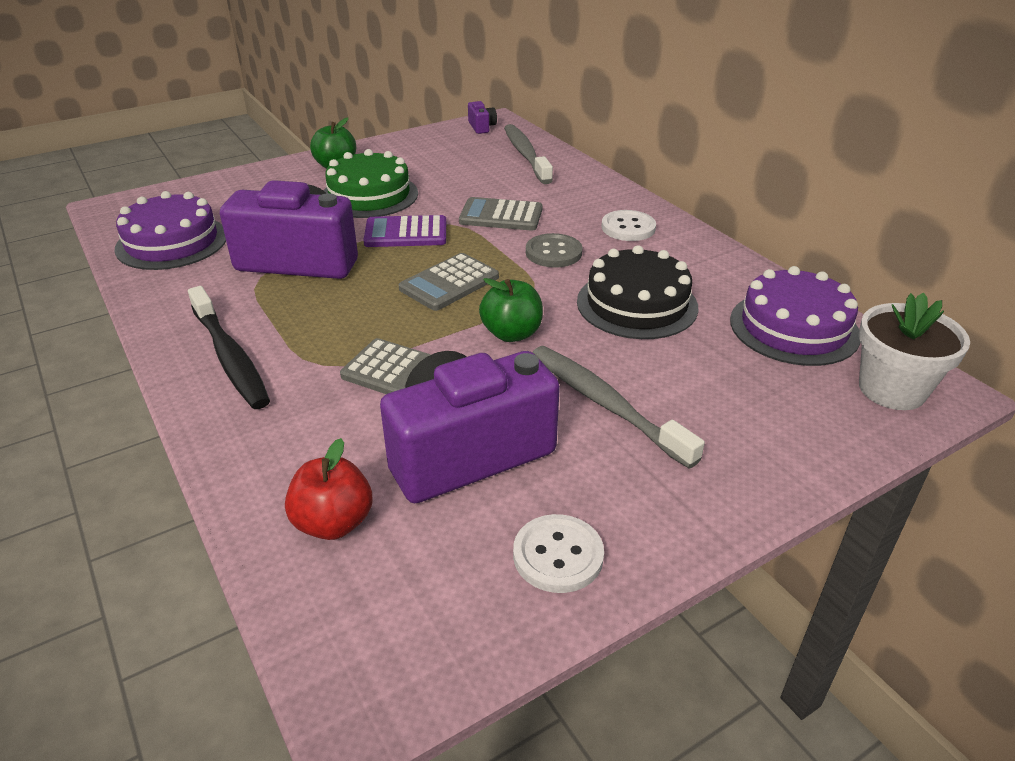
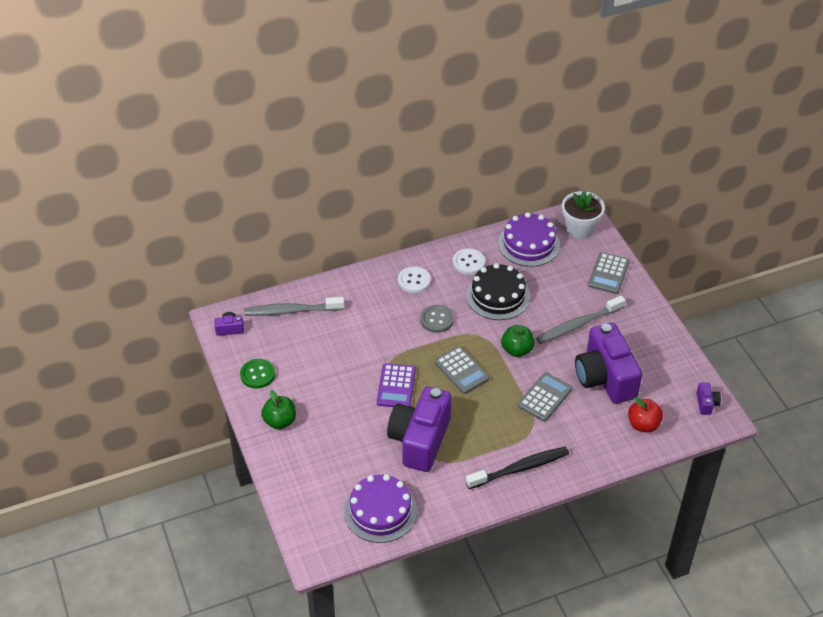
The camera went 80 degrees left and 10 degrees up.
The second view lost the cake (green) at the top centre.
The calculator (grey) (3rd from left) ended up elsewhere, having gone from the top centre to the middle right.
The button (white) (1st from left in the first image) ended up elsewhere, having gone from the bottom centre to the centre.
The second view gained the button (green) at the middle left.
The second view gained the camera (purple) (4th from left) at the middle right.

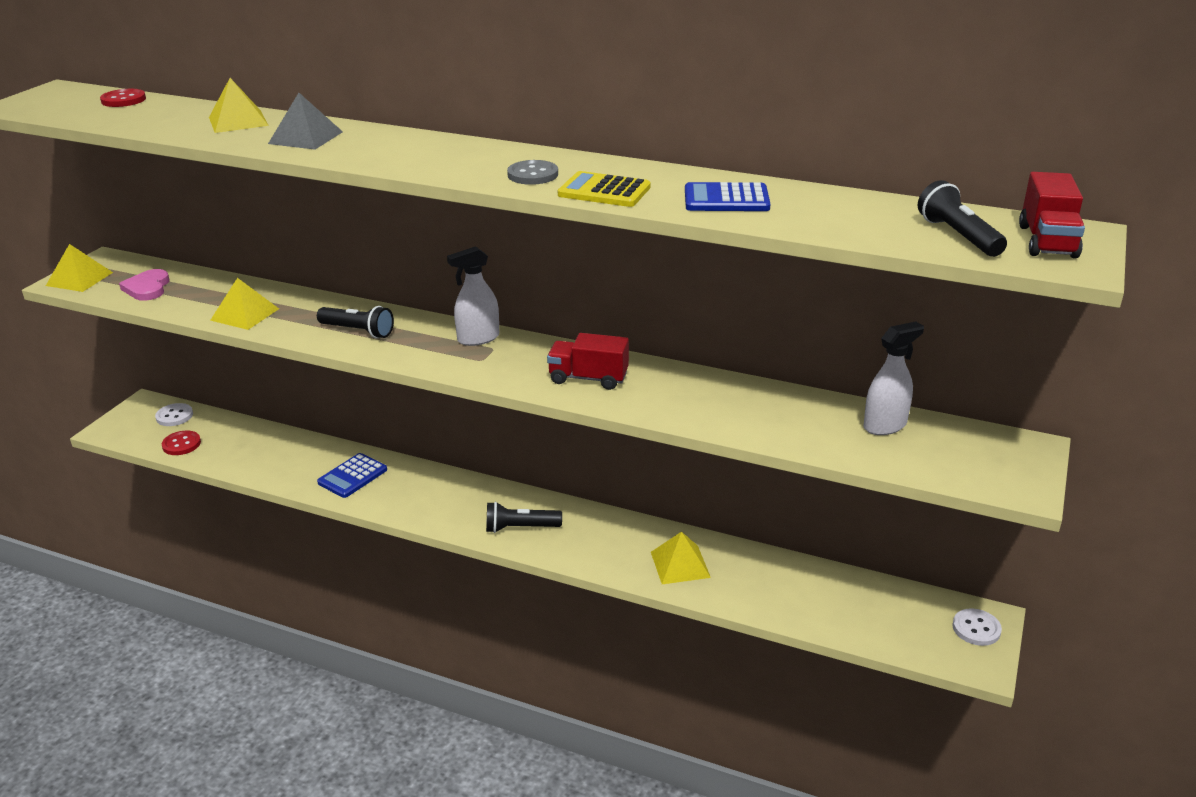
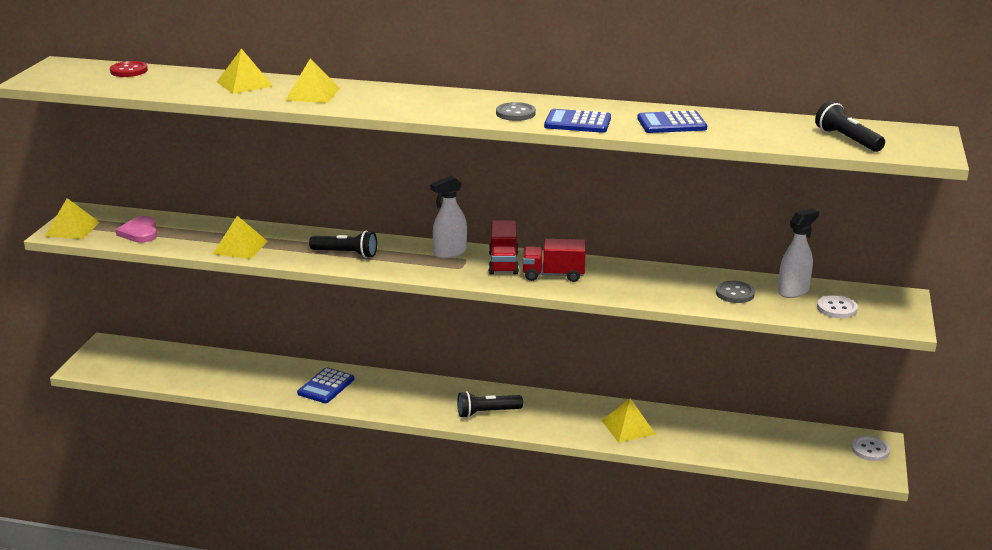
The camera went 10 degrees left and 5 degrees down.
The button (white) (1st from left) ended up elsewhere, having gone from the middle left to the middle right.
The second view lost the button (red) (2nd from left) at the middle left.
What was the pyramid (grey) at the top left turned into the pyramid (yellow) (4th from left) at the top left.
What was the calculator (yellow) at the top centre turned into the calculator (blue) (2nd from left) at the top centre.
The truck (red) (2nd from left in the first image) ended up elsewhere, having gone from the top right to the centre.
The second view gained the button (grey) (2nd from left) at the middle right.

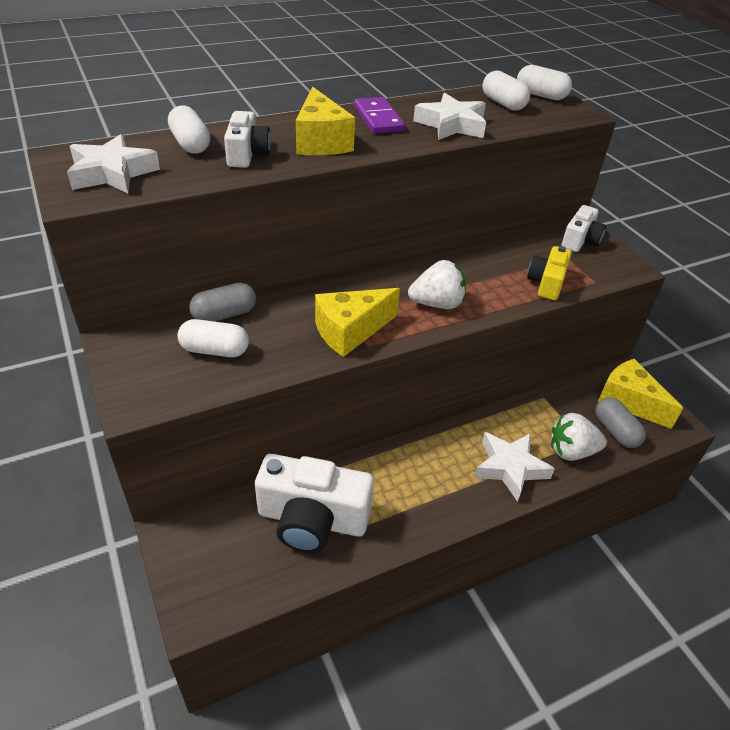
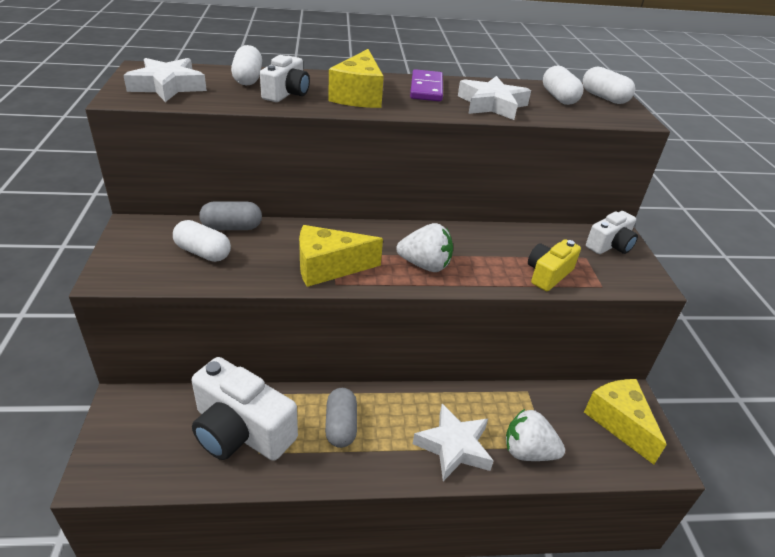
The camera went 20 degrees right and 5 degrees down.
The capsule (grey) (2nd from left) ended up elsewhere, having gone from the middle right to the bottom centre.

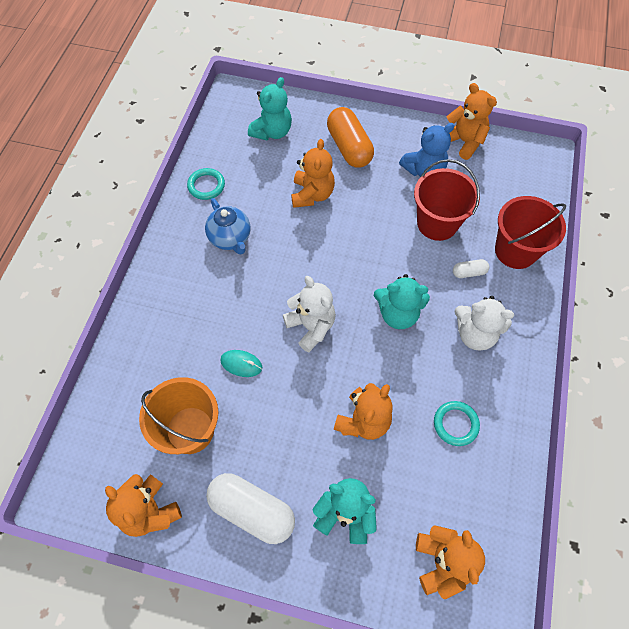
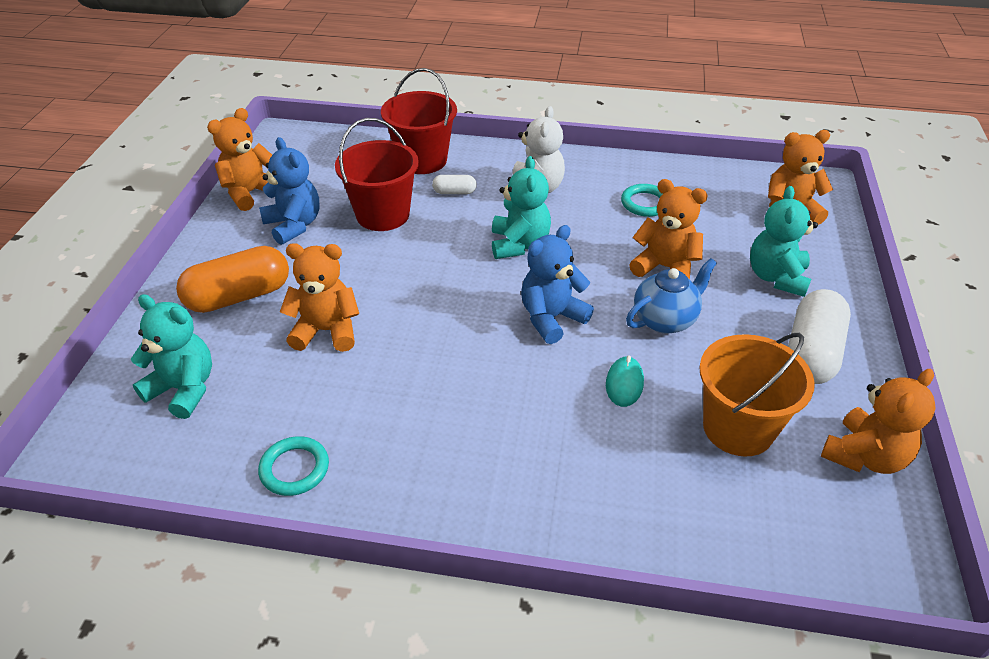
The camera went 95 degrees left and 20 degrees down.
The teapot (blue) ended up elsewhere, having gone from the centre to the middle right.
What was the teddy bear (white) (1st from left) at the centre turned into the teddy bear (blue) (2nd from left) at the centre.
The capsule (white) (2nd from left in the first image) at the middle right ended up facing another way, 75 degrees counterclockwise from before.

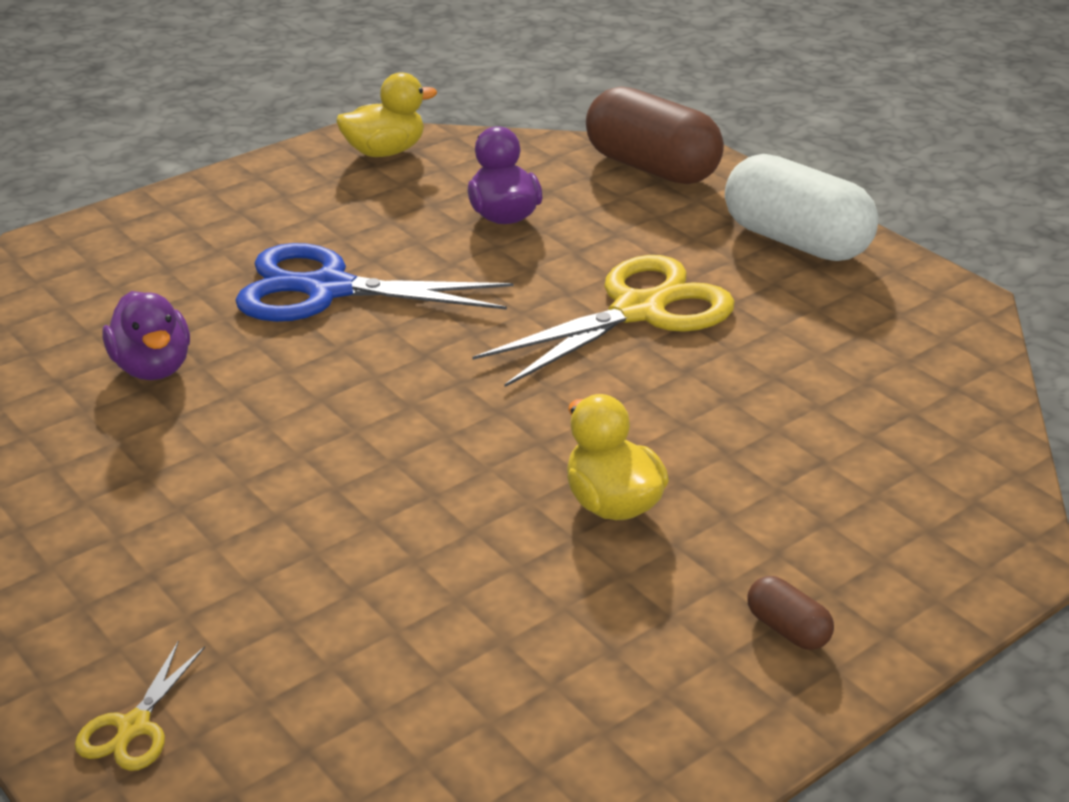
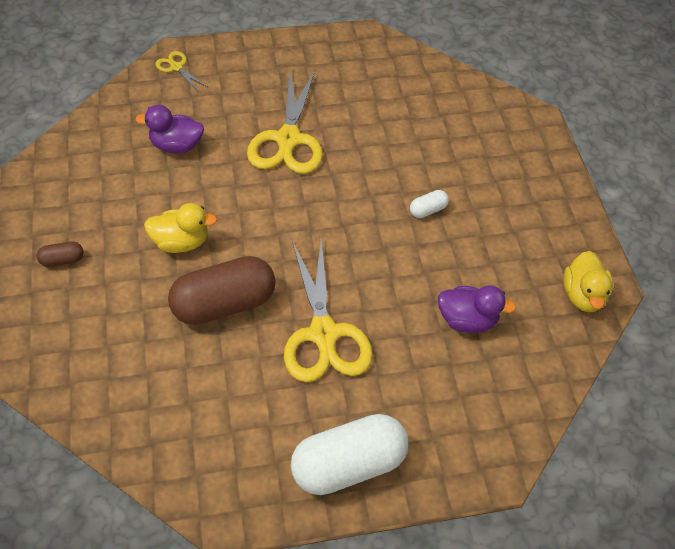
The camera went 115 degrees right and 20 degrees up.
The duck (purple) (1st from left) ended up elsewhere, having gone from the middle left to the top left.
Where the scissors (blue) stood at the centre, the capsule (white) (2nd from left) came to stand at the centre.
The capsule (brown) (1st from left in the first image) ended up elsewhere, having gone from the top centre to the middle left.
The second view gained the scissors (yellow) (2nd from left) at the top centre.

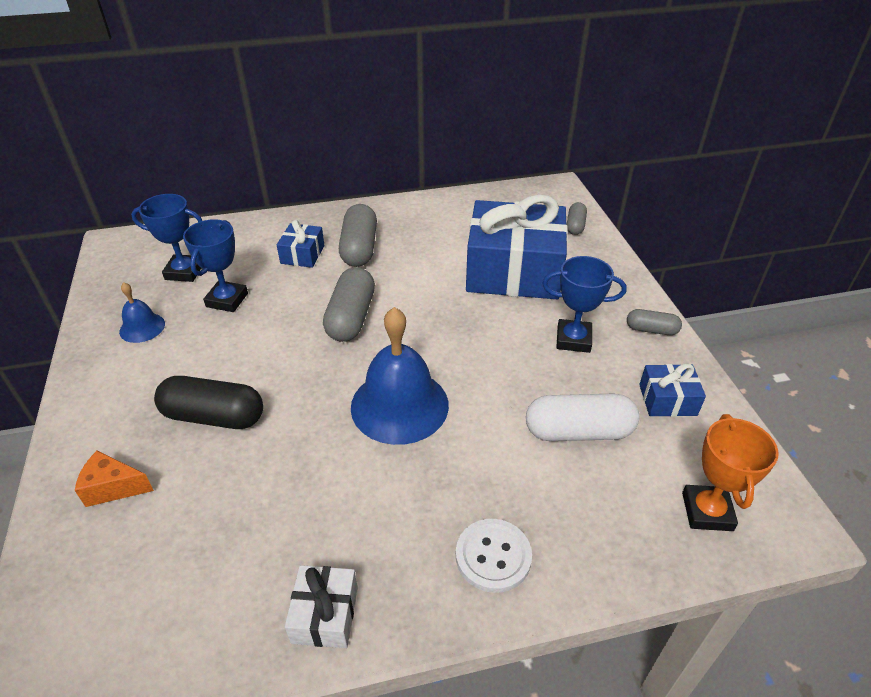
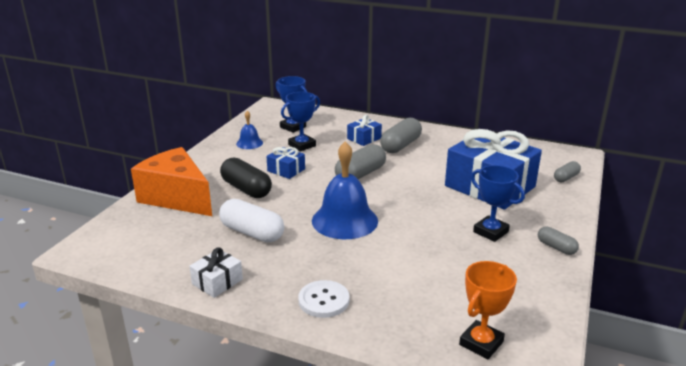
The camera went 35 degrees right and 15 degrees down.
The size of the cheese (orange) at the bottom left changed by a factor of 2.28.
The capsule (white) ended up elsewhere, having gone from the middle right to the centre.
The gift (blue) (3rd from left in the first image) ended up elsewhere, having gone from the middle right to the centre.

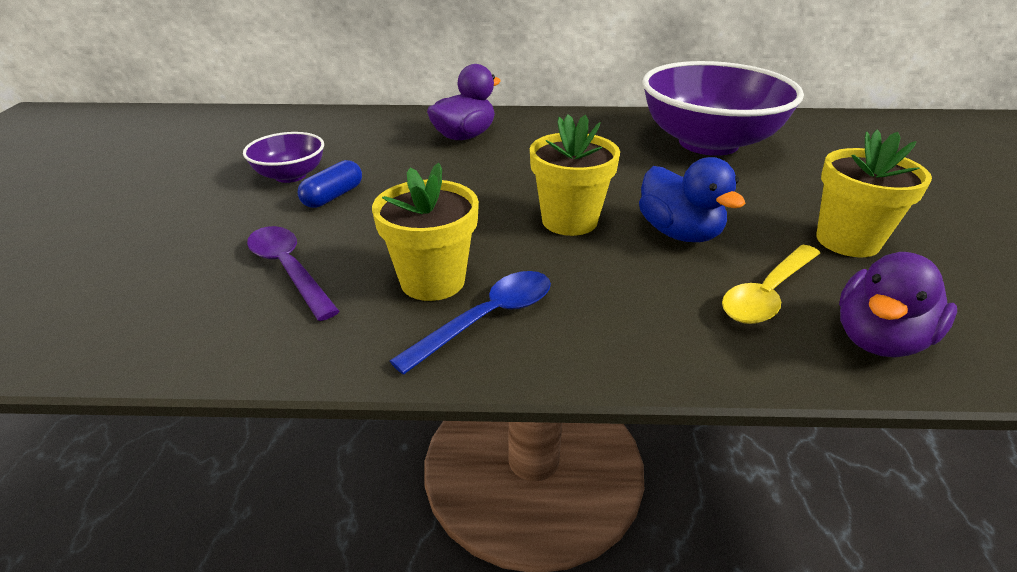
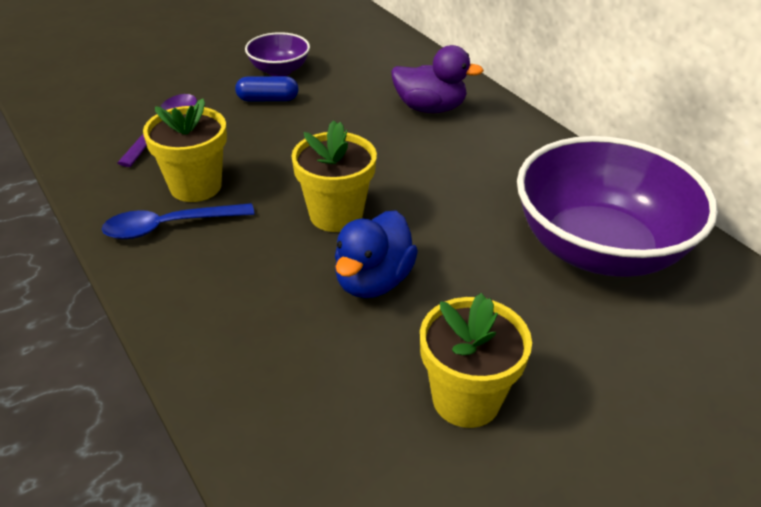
The camera went 55 degrees right and 5 degrees up.
The spoon (blue) at the centre ended up facing another way, 150 degrees clockwise from before.
The second view lost the spoon (yellow) at the middle right.
The second view lost the duck (purple) (2nd from left) at the middle right.

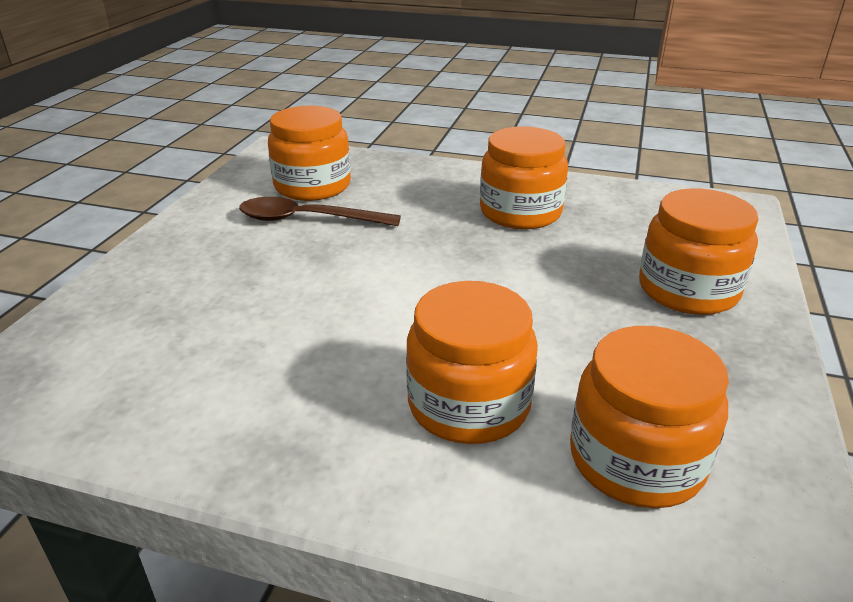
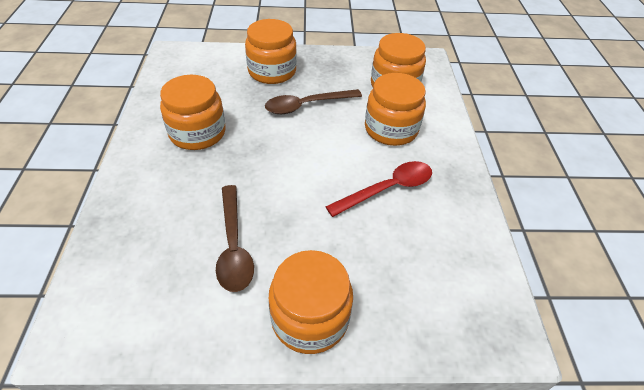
The camera went 110 degrees left and 15 degrees up.
The jar (orange) (1st from left in the first image) ended up elsewhere, having gone from the top centre to the bottom centre.
The second view gained the spoon (brown) (2nd from left) at the top centre.
The second view gained the spoon (red) at the centre.

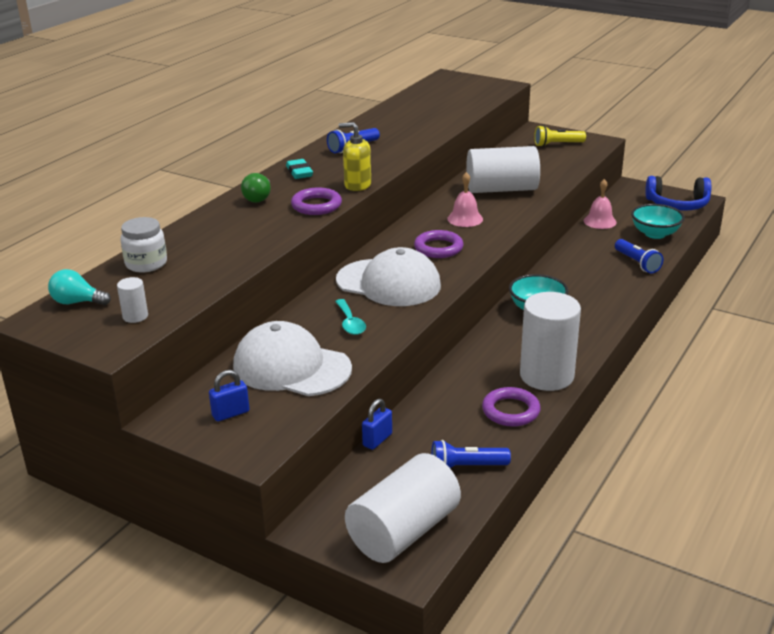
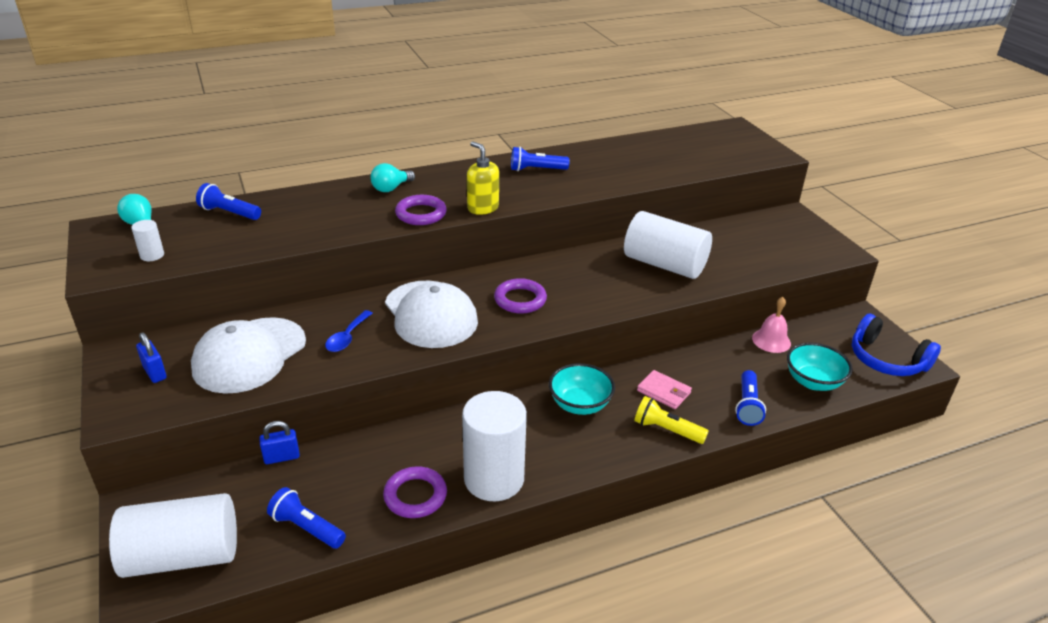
The camera went 35 degrees right and 5 degrees up.
Where the jar (white) stood at the middle left, the flashlight (blue) (1st from left) came to stand at the top left.
The padlock (blue) (1st from left) at the middle left ended up facing another way, 45 degrees clockwise from before.
The cap (white) (1st from left) at the centre ended up facing another way, 120 degrees counterclockwise from before.
What was the light bulb (green) at the top left turned into the light bulb (turquoise) (2nd from left) at the top centre.
The second view lost the eraser (turquoise) at the top centre.
What was the spoon (turquoise) at the centre turned into the spoon (blue) at the middle left.
The second view lost the bell (pink) (1st from left) at the top centre.
The flashlight (yellow) ended up elsewhere, having gone from the top right to the bottom centre.
The second view gained the wallet (pink) at the centre.

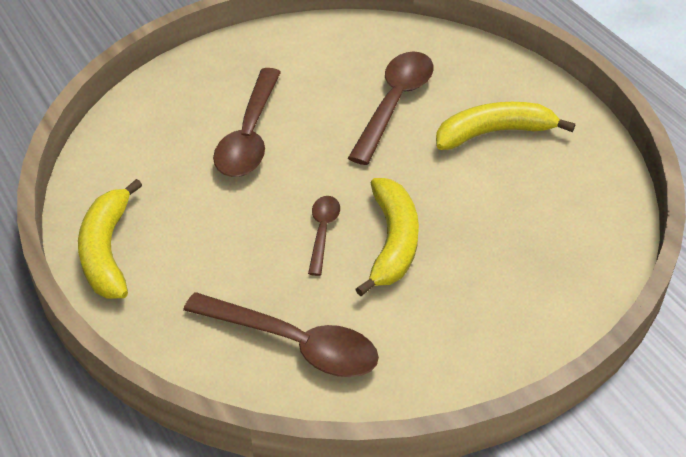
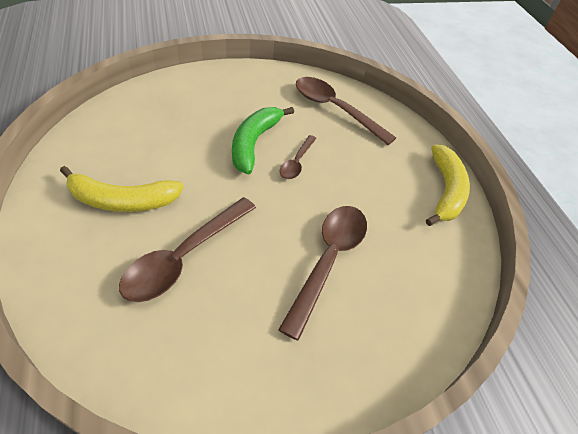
The camera went 170 degrees left and 5 degrees up.
What was the banana (yellow) (2nd from left) at the centre turned into the banana (green) at the top centre.

